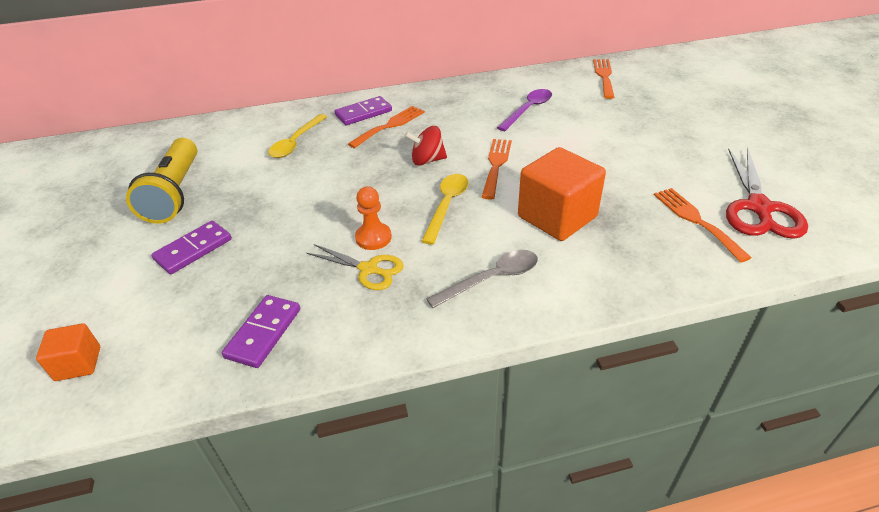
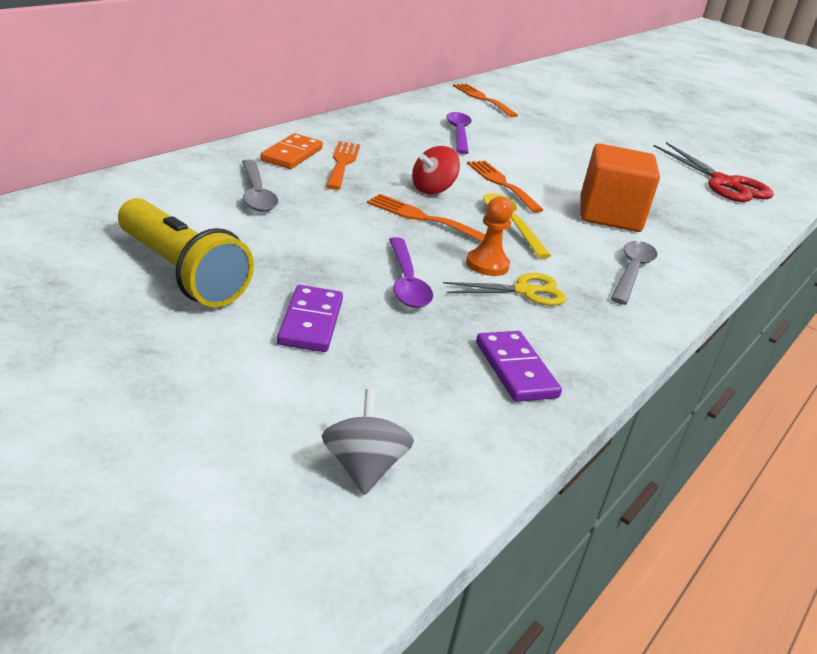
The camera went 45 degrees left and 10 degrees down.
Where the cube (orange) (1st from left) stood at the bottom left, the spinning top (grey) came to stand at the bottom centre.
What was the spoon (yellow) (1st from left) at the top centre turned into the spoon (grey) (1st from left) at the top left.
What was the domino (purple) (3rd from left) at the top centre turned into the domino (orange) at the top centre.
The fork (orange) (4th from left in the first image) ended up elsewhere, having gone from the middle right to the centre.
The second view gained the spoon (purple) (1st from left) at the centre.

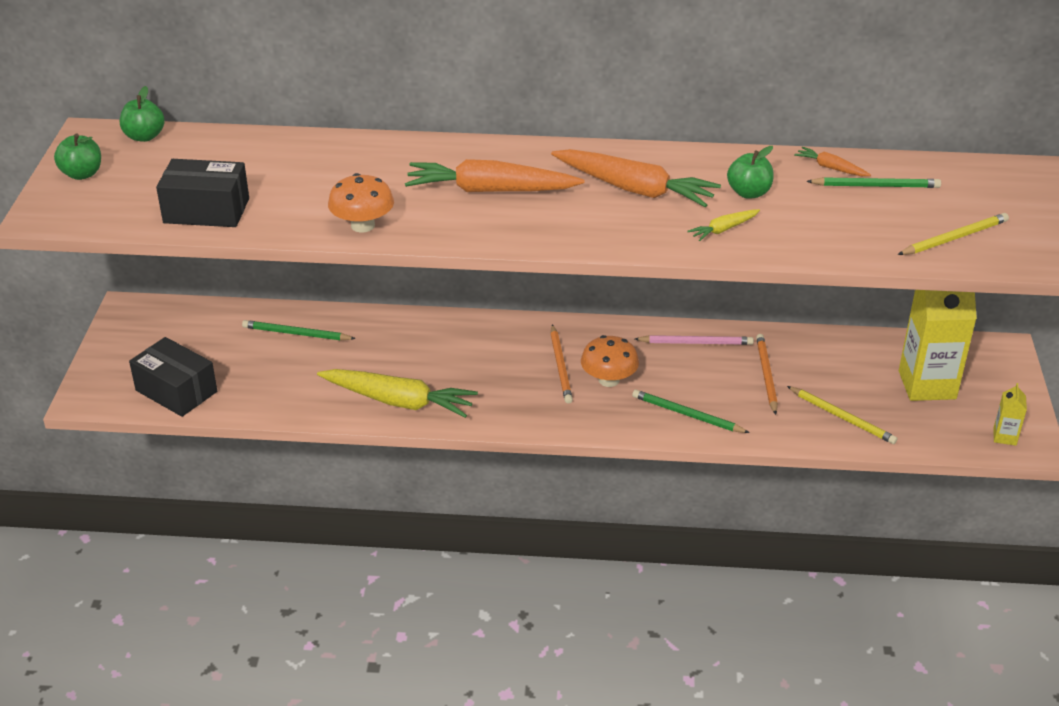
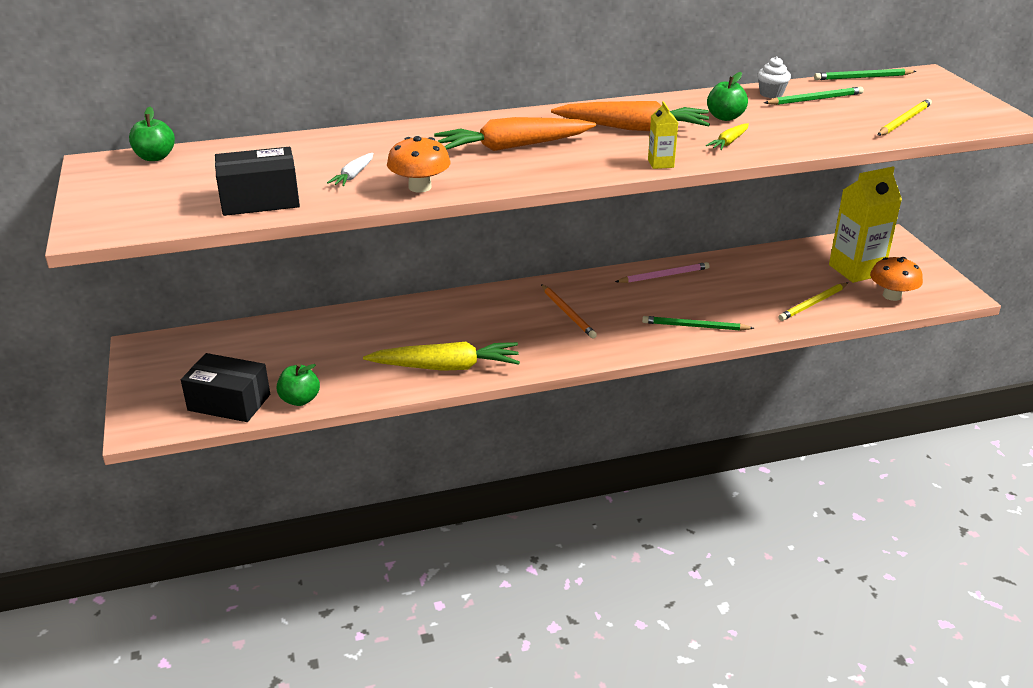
The camera went 20 degrees left and 5 degrees down.
The apple (green) (1st from left in the first image) ended up elsewhere, having gone from the top left to the middle left.
The pencil (green) (1st from left in the first image) ended up elsewhere, having gone from the middle left to the top right.
The mushroom (orange) (2nd from left) ended up elsewhere, having gone from the centre to the middle right.
The second view lost the pencil (orange) (2nd from left) at the middle right.
The pencil (yellow) (1st from left) at the middle right ended up facing another way, 120 degrees clockwise from before.
Where the carrot (orange) (3rd from left) stood at the top right, the cupcake (white) came to stand at the top right.
The carton (yellow) (2nd from left in the first image) ended up elsewhere, having gone from the middle right to the top centre.
The second view gained the carrot (white) at the top centre.

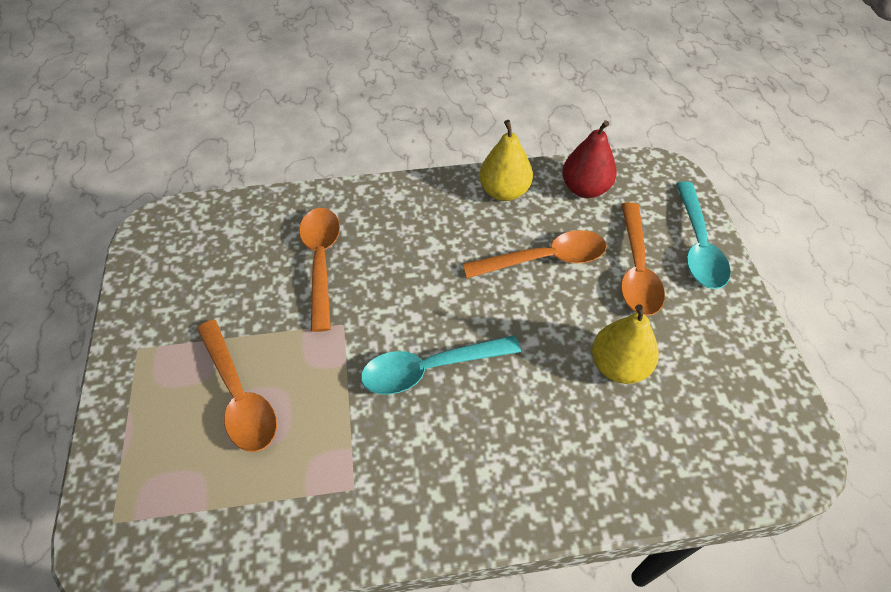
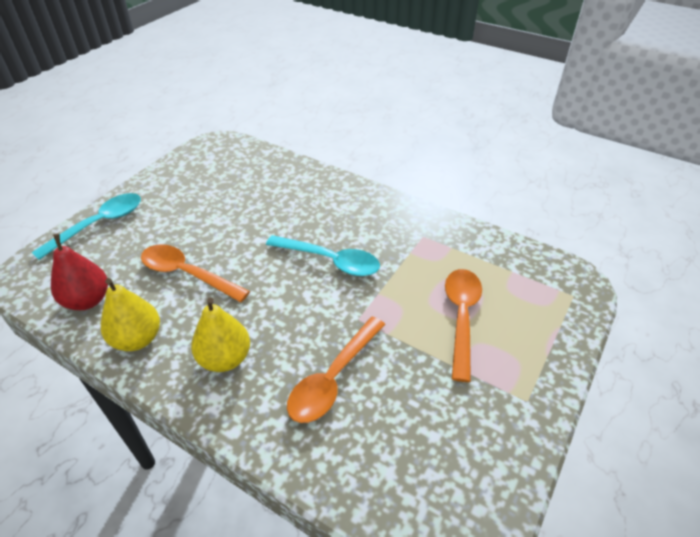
The camera went 140 degrees left and 10 degrees down.
The pear (yellow) (2nd from left) ended up elsewhere, having gone from the middle right to the middle left.
The second view lost the spoon (orange) (4th from left) at the middle right.

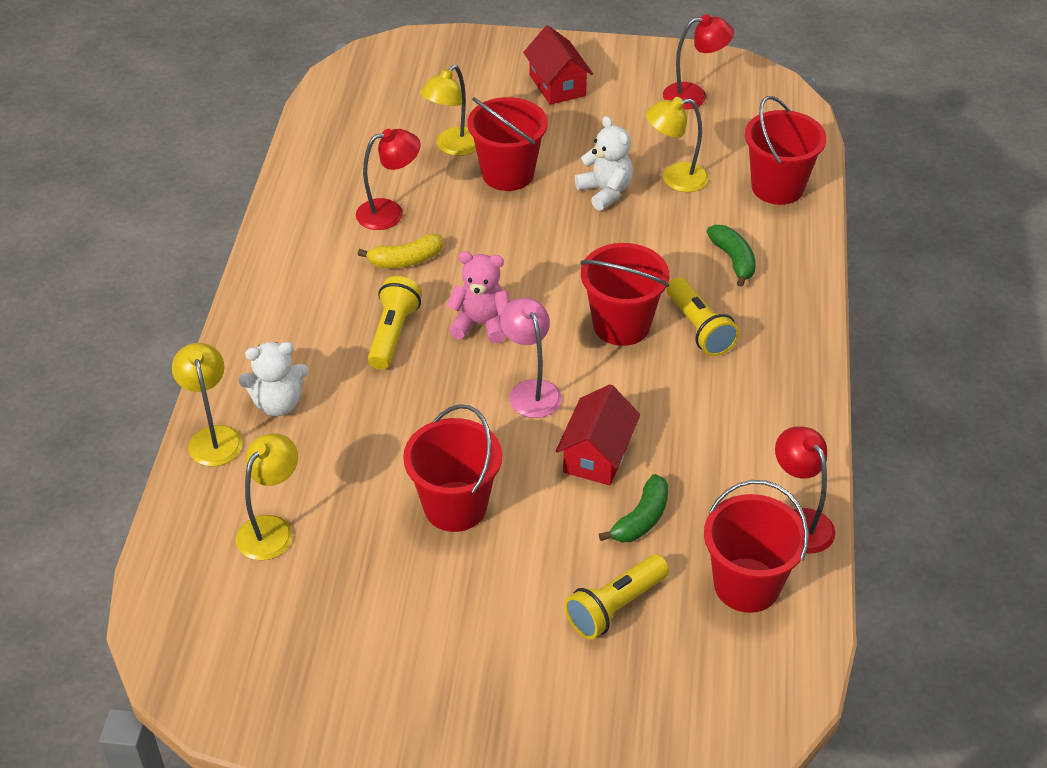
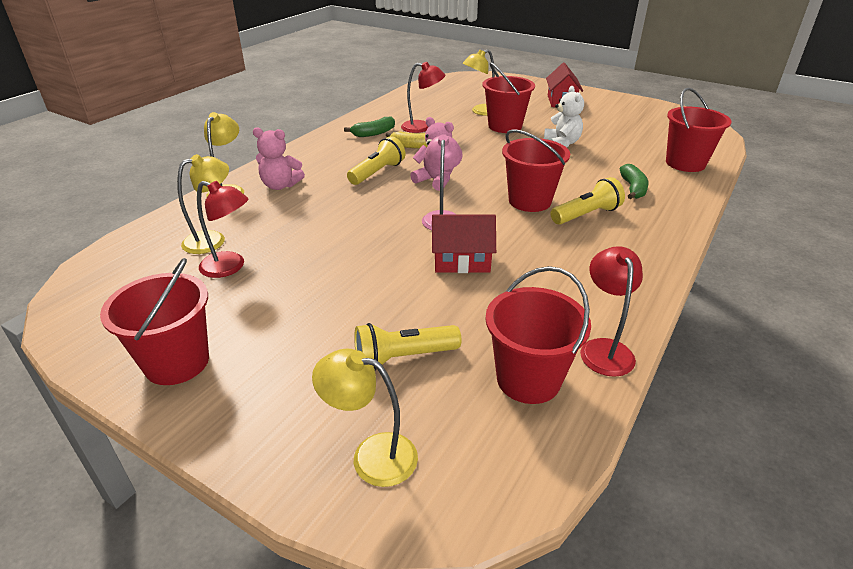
The camera went 25 degrees right and 10 degrees down.
What was the teddy bear (white) (1st from left) at the middle left turned into the teddy bear (pink) (1st from left) at the top left.
The bucket (red) (1st from left) ended up elsewhere, having gone from the centre to the middle left.
The house (red) (2nd from left in the first image) at the centre ended up facing another way, 45 degrees clockwise from before.
The banana (green) (1st from left) ended up elsewhere, having gone from the centre to the top centre.
The lamp (yellow) (4th from left in the first image) ended up elsewhere, having gone from the top centre to the bottom centre.
The lamp (red) (2nd from left in the first image) ended up elsewhere, having gone from the top right to the middle left.
The flashlight (yellow) (3rd from left) at the middle right ended up facing another way, 120 degrees counterclockwise from before.

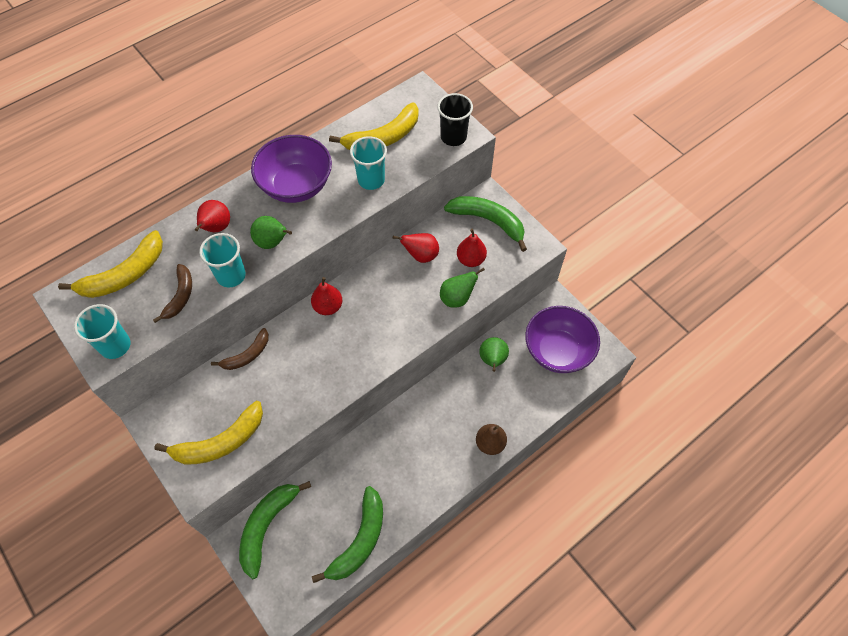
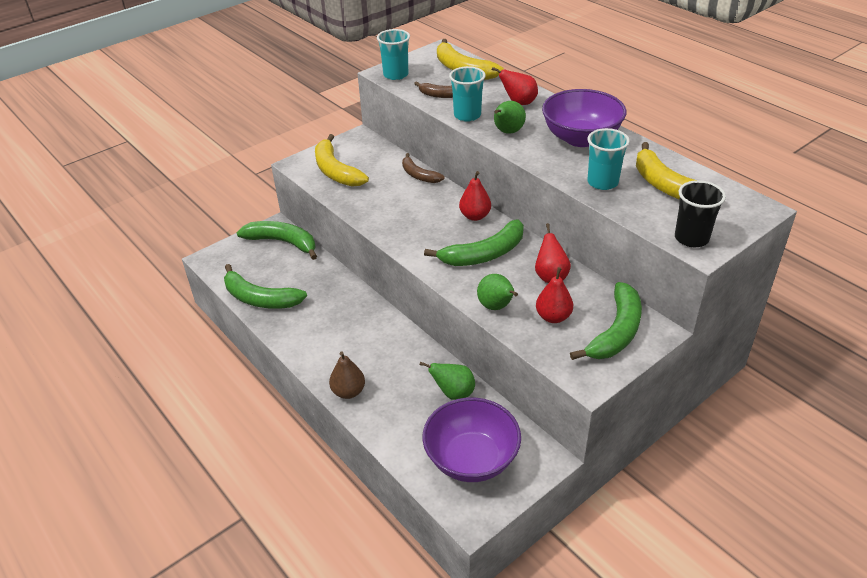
The camera went 90 degrees right and 20 degrees down.
The second view gained the banana (green) (3rd from left) at the centre.

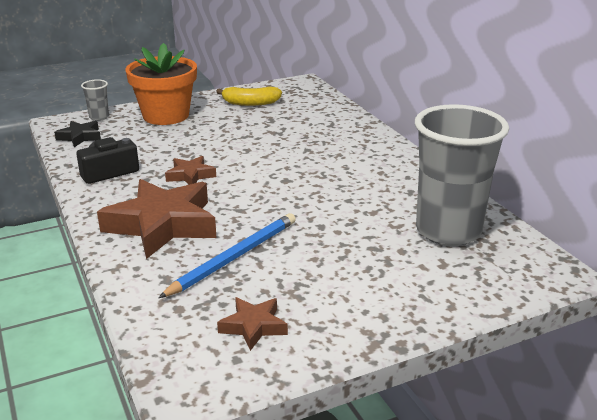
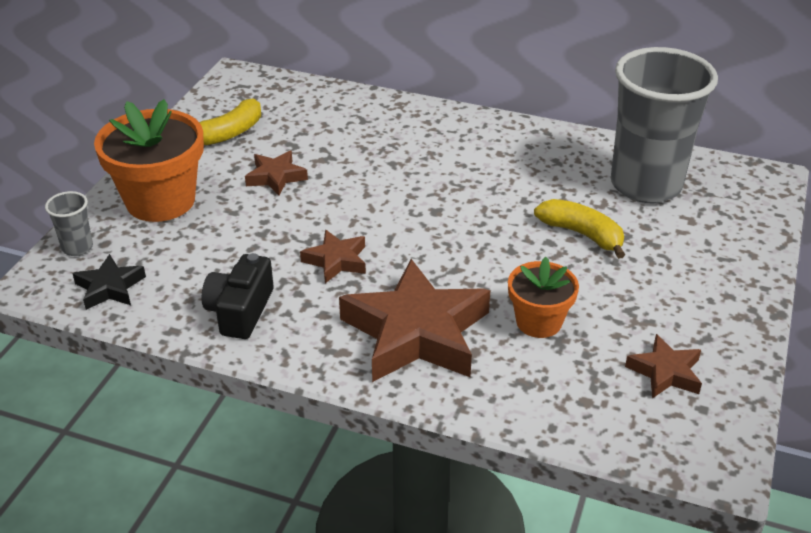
The camera went 45 degrees left and 10 degrees up.
Where the pencil (blue) stood at the centre, the flower pot (orange) (2nd from left) came to stand at the middle right.
The second view gained the star (brown) (1st from left) at the top centre.
The second view gained the banana (yellow) (2nd from left) at the middle right.

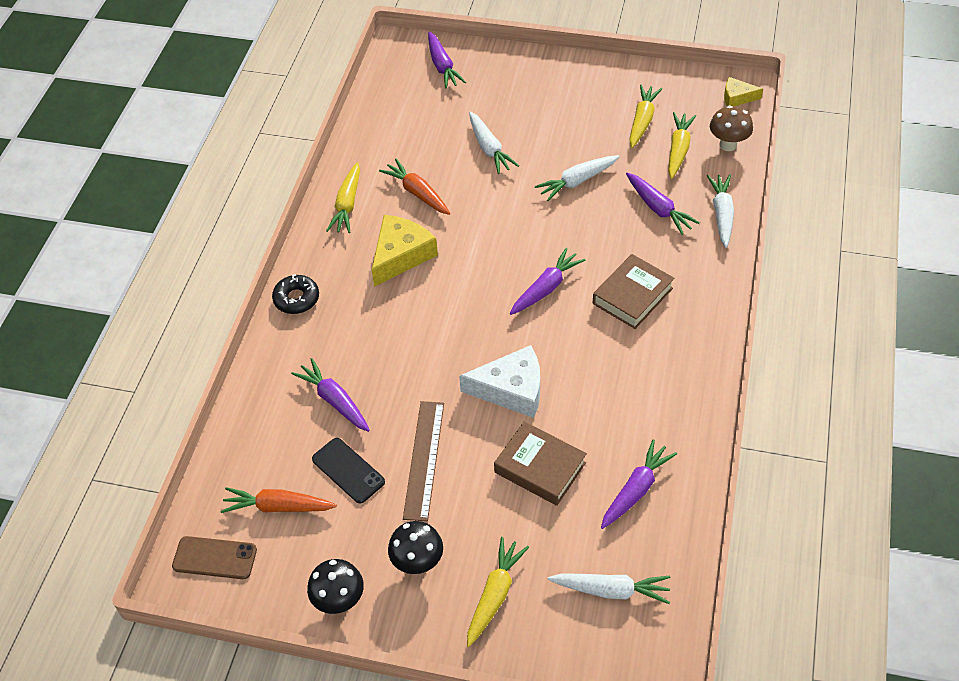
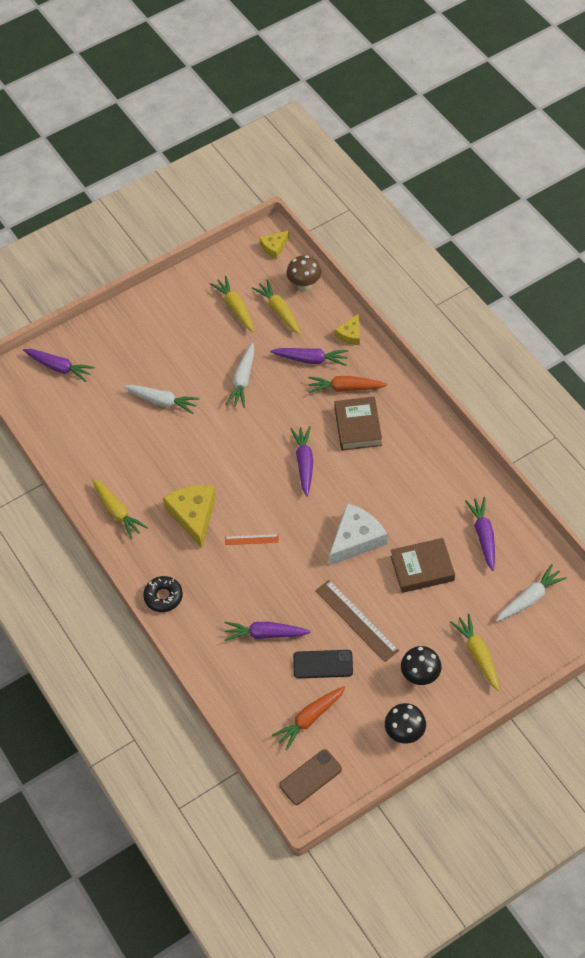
The camera went 45 degrees left and 5 degrees up.
The carrot (orange) (2nd from left) ended up elsewhere, having gone from the top centre to the centre.
Where the carrot (white) (4th from left) stood at the top right, the cheese (yellow) (3rd from left) came to stand at the centre.
The second view gained the ruler (orange) at the centre.

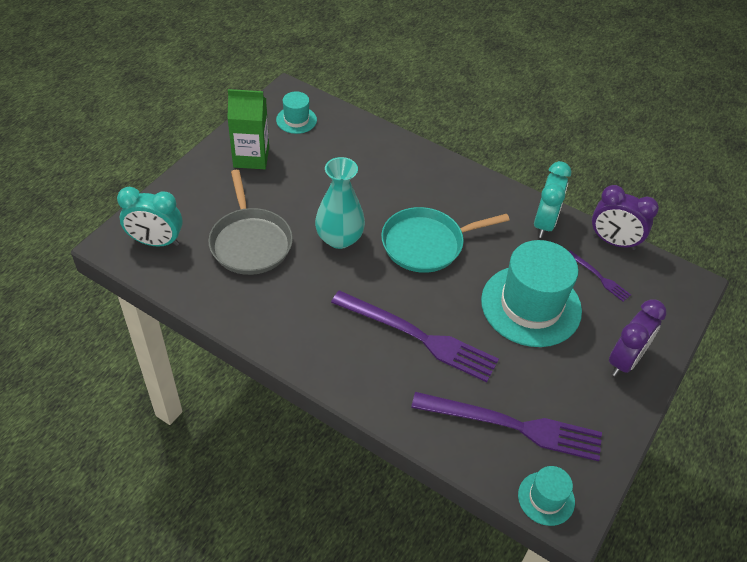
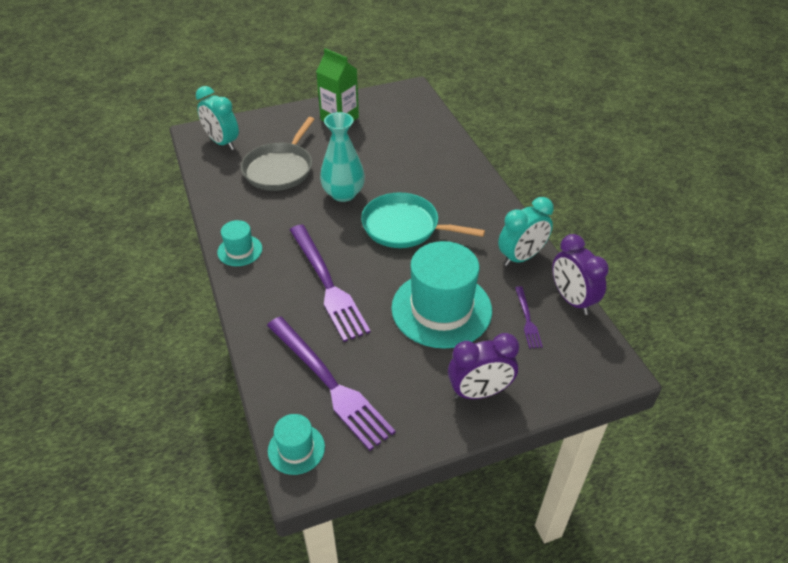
The camera went 40 degrees right and 5 degrees down.
The hat (turquoise) (1st from left) ended up elsewhere, having gone from the top centre to the middle left.

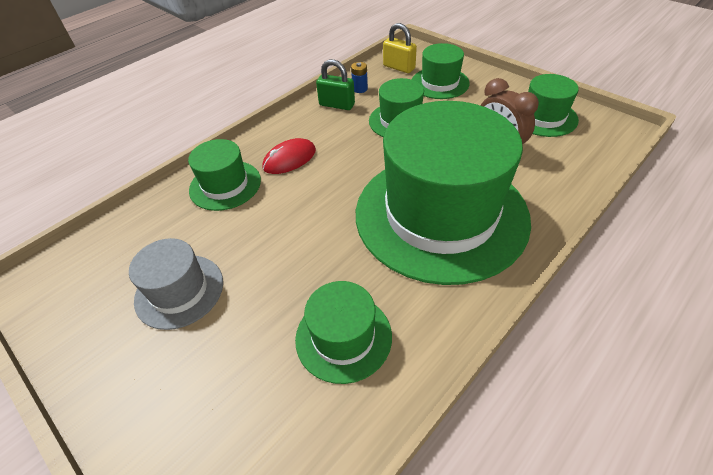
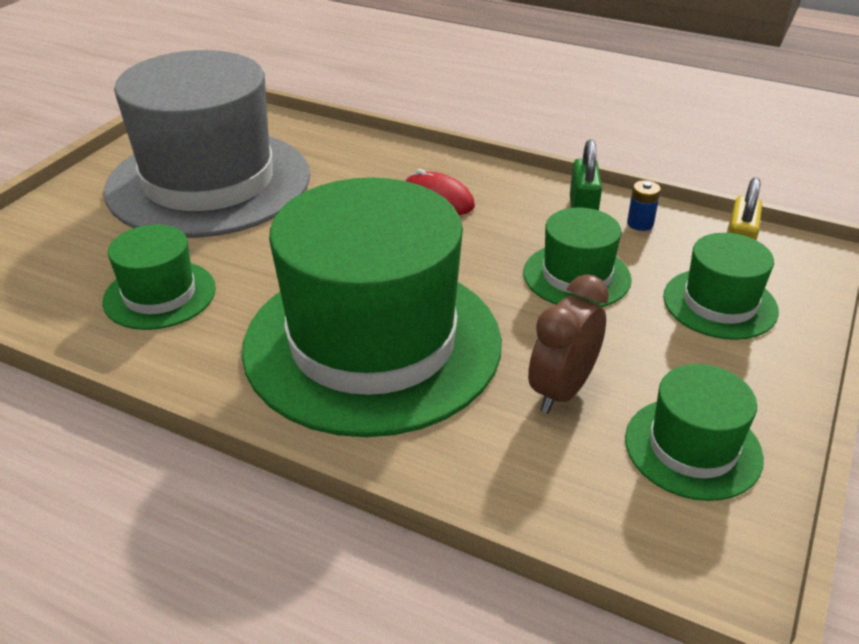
The camera went 70 degrees right and 10 degrees down.
The size of the hat (grey) at the middle left changed by a factor of 2.18.
The second view lost the hat (green) (1st from left) at the middle left.

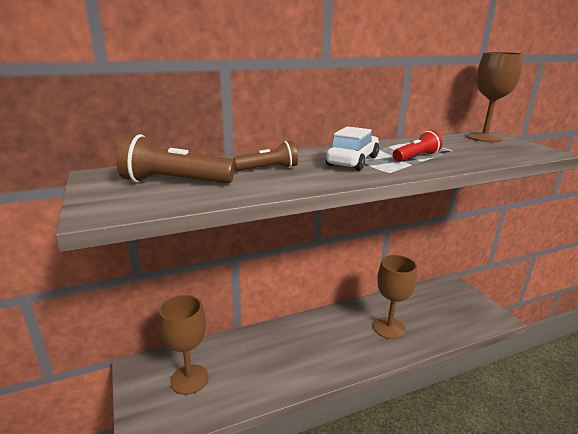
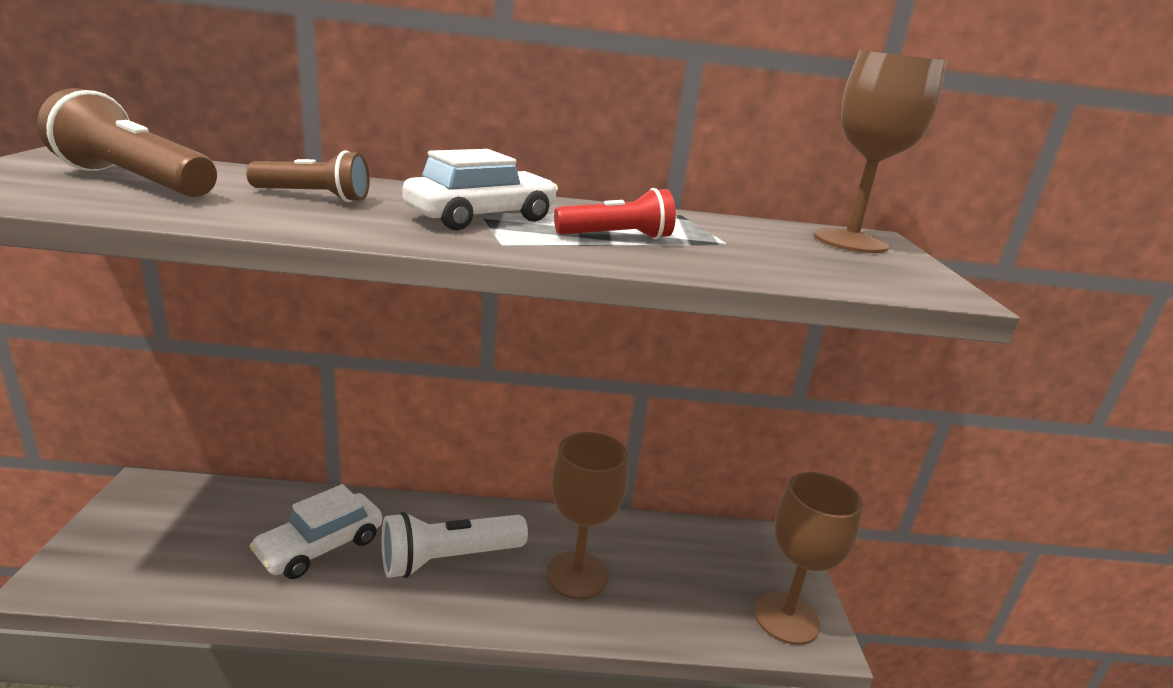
The camera went 20 degrees right and 0 degrees up.
The goblet (brown) (1st from left in the first image) ended up elsewhere, having gone from the bottom left to the bottom right.
The second view gained the car (white) (1st from left) at the bottom left.
The second view gained the flashlight (white) at the bottom centre.

